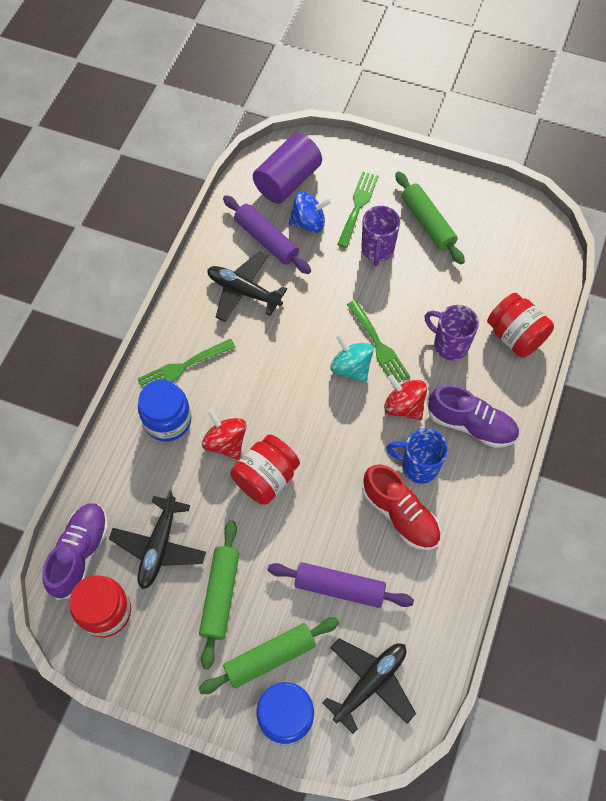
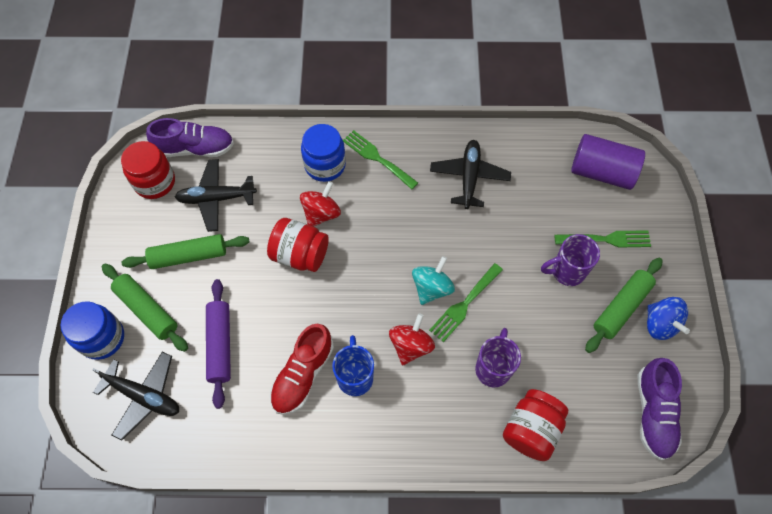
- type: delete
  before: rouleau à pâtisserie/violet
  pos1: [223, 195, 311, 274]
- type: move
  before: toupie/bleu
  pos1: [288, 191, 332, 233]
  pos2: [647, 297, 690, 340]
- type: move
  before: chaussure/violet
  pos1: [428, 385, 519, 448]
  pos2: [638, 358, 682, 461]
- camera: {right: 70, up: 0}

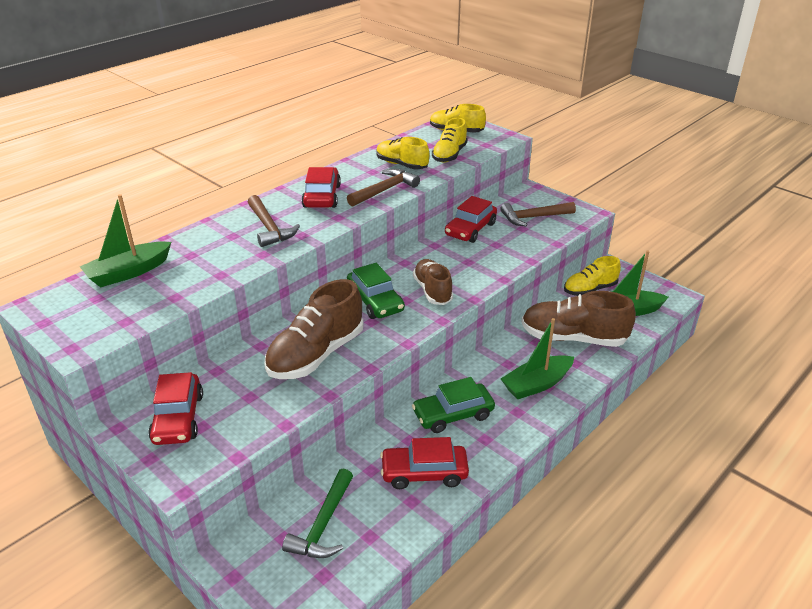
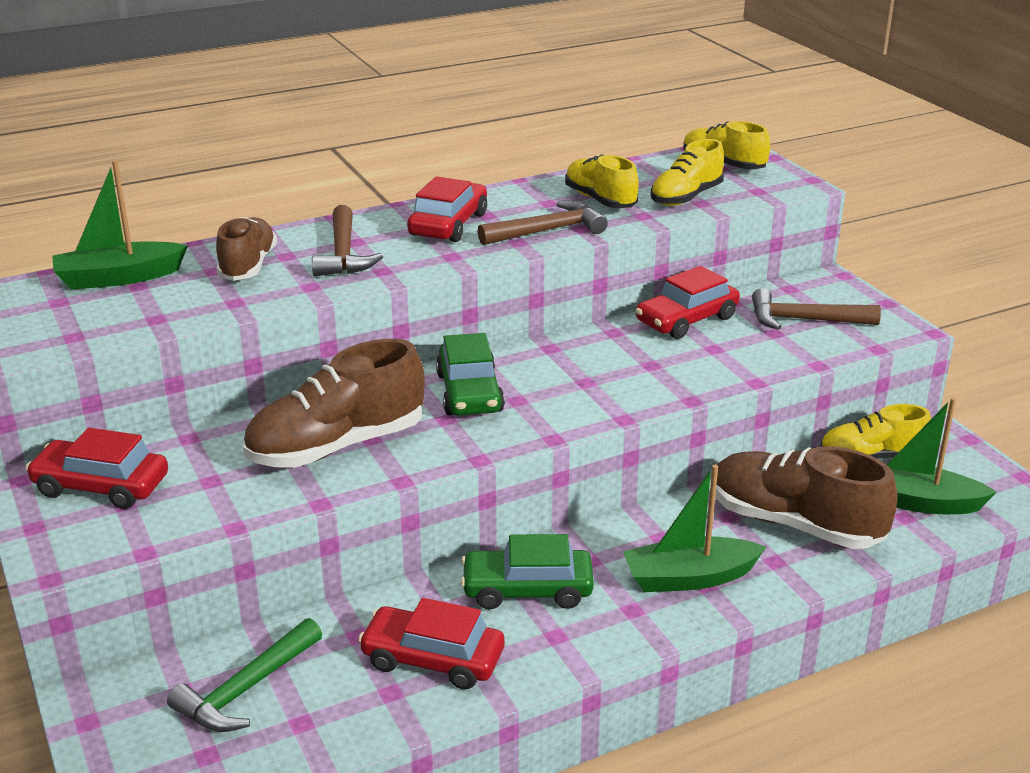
- type: rotate
  before: voiture/rouge
  pos1: [148, 372, 203, 445]
  pos2: [26, 428, 168, 509]
  turn: 90
- type: move
  before: chaussure/marron
  pos1: [413, 259, 453, 305]
  pos2: [216, 217, 277, 281]
- camera: {right: 20, up: -5}

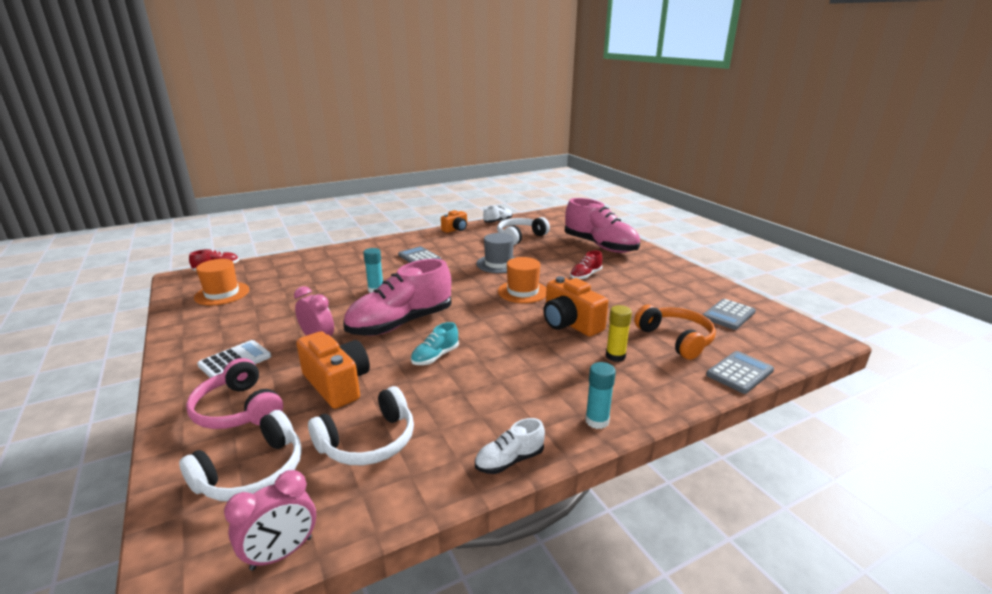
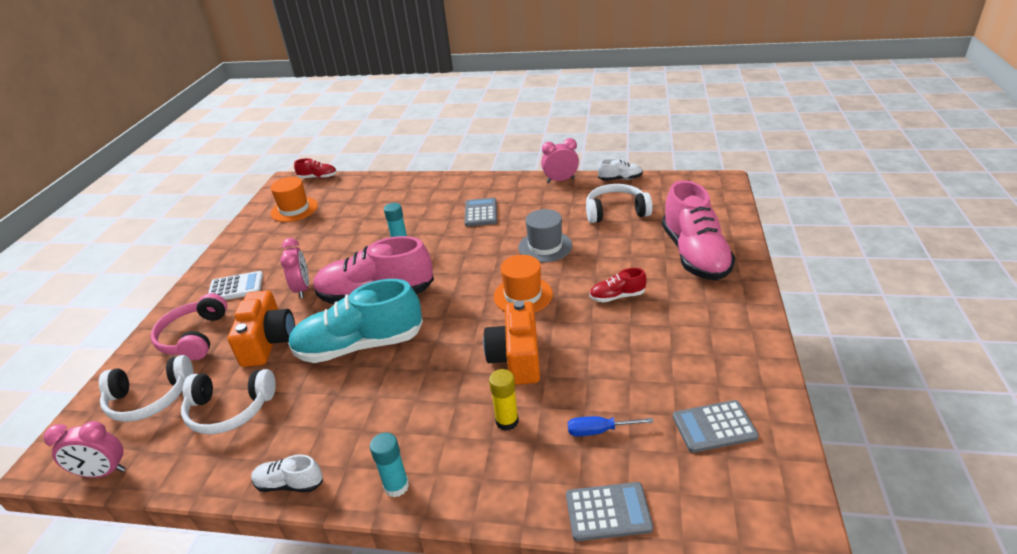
- type: resize
  before: chaussure/turquoise
  pos1: [411, 322, 459, 365]
  pos2: [288, 279, 423, 363]
  scale: 2.2
- type: replace
  before: appareil photo/orange
  after: réveil/rose
  pos1: [441, 210, 467, 233]
  pos2: [541, 138, 579, 183]
- type: replace
  before: casque audio/orange
  after: tournevis/bleu
  pos1: [634, 305, 716, 360]
  pos2: [568, 416, 653, 436]
- camera: {right: 40, up: 10}

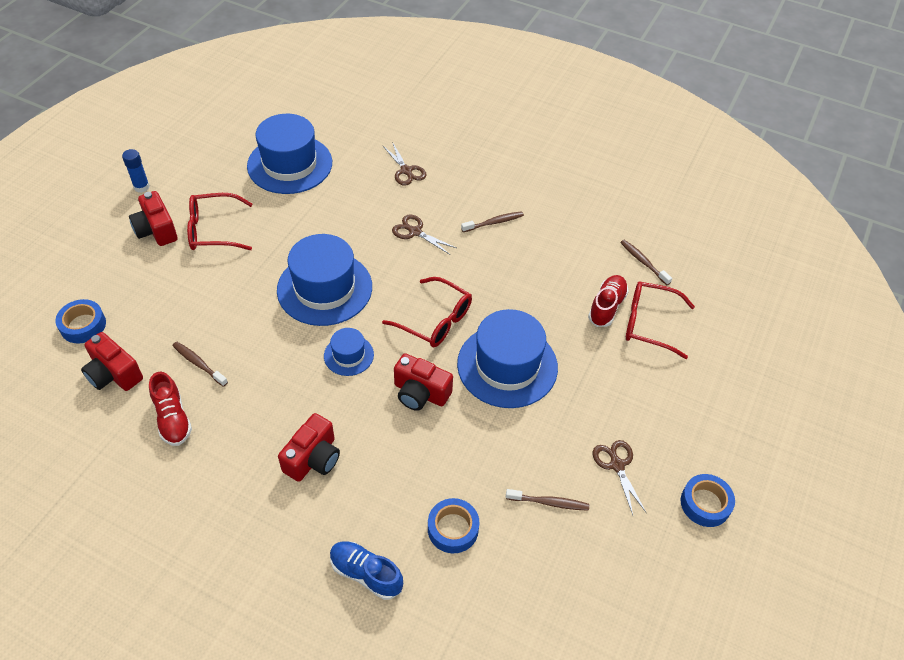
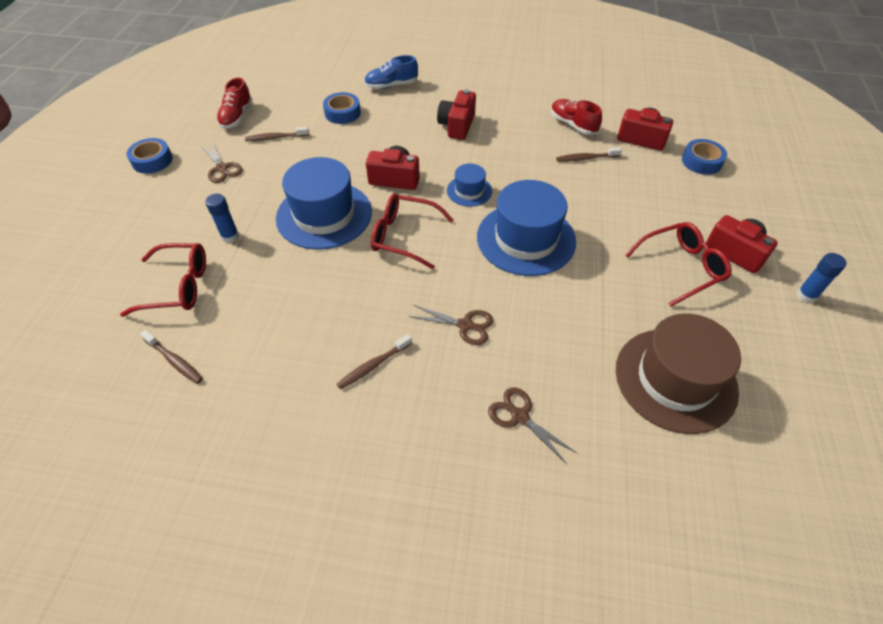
- type: rotate
  before: brosse à dents/marron
  pos1: [172, 342, 228, 387]
  pos2: [556, 147, 622, 162]
  turn: 150
- type: recolor
  before: chapeau/bleu
  after: chapeau/marron
  pos1: [247, 114, 332, 194]
  pos2: [616, 313, 741, 434]
- type: rotate
  before: chaussure/bleu
  pos1: [330, 541, 403, 600]
  pos2: [364, 55, 418, 89]
  turn: 150
- type: move
  before: chaussure/rouge
  pos1: [588, 275, 629, 327]
  pos2: [217, 78, 253, 129]
- type: insert
  after: bâton de colle/bleu
  pos2: [205, 194, 239, 243]
- camera: {right: 165, up: 0}

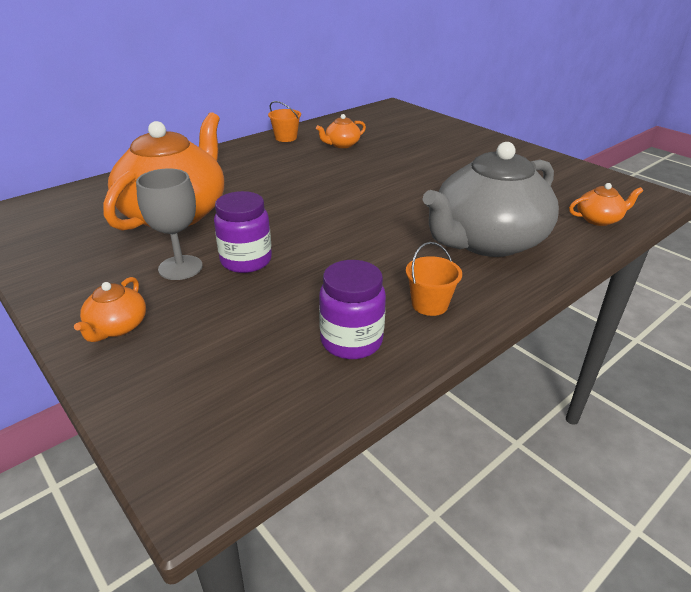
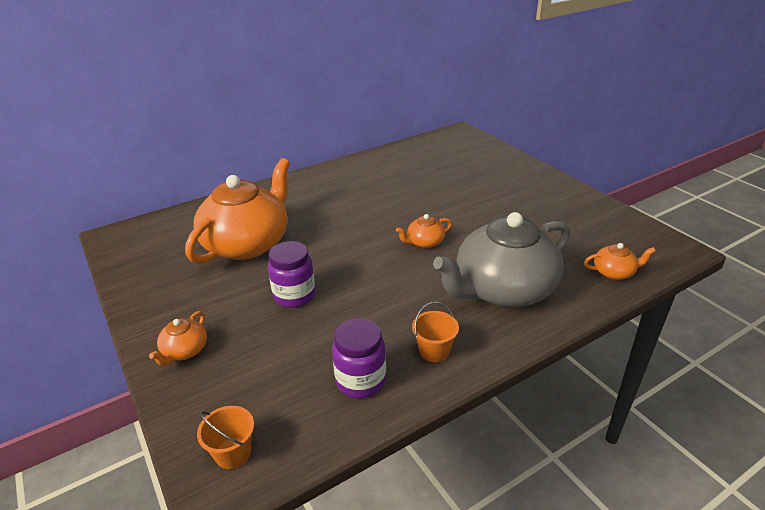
- type: delete
  before: verre à pied/gris
  pos1: [136, 169, 203, 280]
- type: move
  before: seau/orange
  pos1: [268, 101, 301, 142]
  pos2: [197, 406, 254, 469]
- type: move
  before: théière/orange
  pos1: [316, 114, 366, 148]
  pos2: [396, 214, 452, 248]
- camera: {right: 10, up: 0}

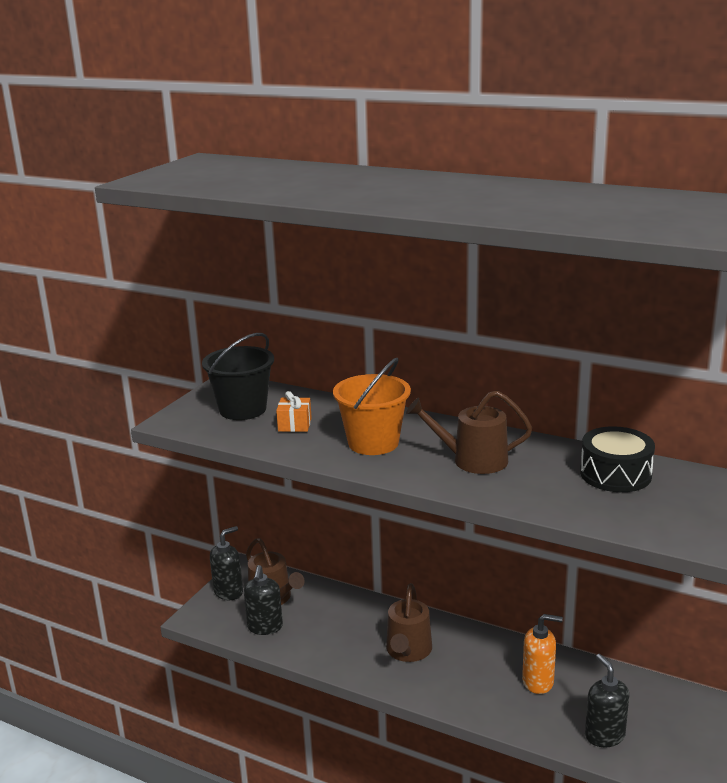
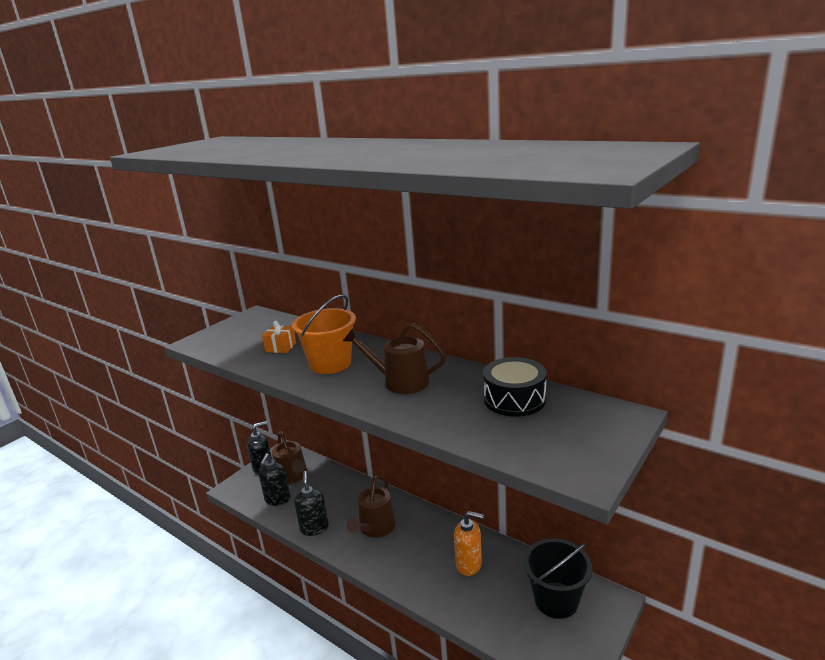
- type: move
  before: seau/noir
  pos1: [202, 333, 274, 420]
  pos2: [523, 539, 592, 619]
- type: move
  before: distributeur de savon/noir
  pos1: [585, 654, 629, 747]
  pos2: [294, 471, 329, 536]
- camera: {right: 10, up: 0}

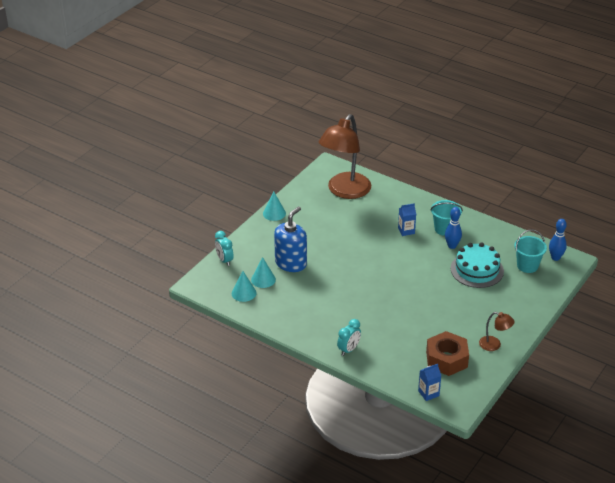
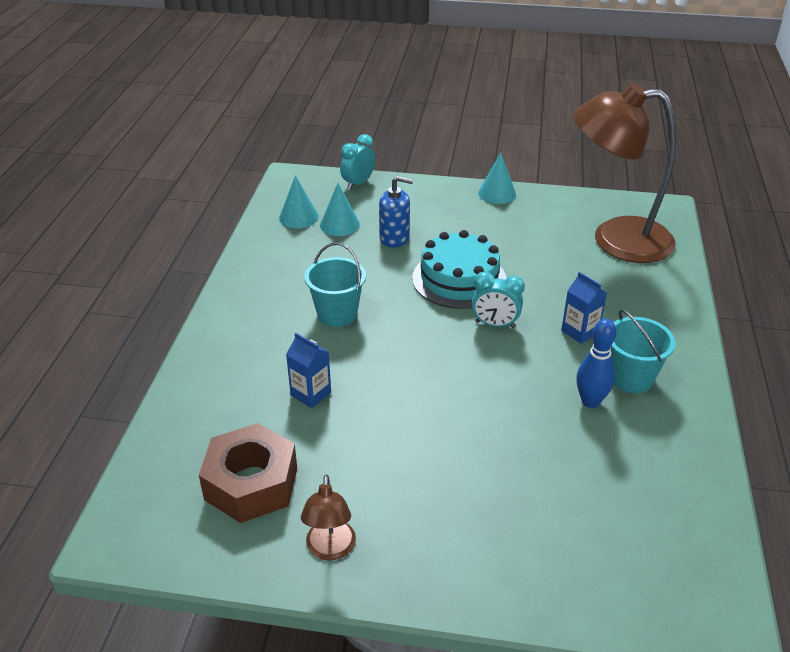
- type: resize
  before: distributeur de savon/bleu
  pos1: [274, 207, 307, 272]
  pos2: [379, 176, 413, 248]
  scale: 0.66
- type: move
  before: réveil/turquoise
  pos1: [337, 319, 361, 356]
  pos2: [472, 272, 525, 328]
- type: move
  before: brique de lait/bleu
  pos1: [418, 364, 441, 401]
  pos2: [286, 333, 331, 408]
- type: move
  before: gâteau/turquoise
  pos1: [451, 242, 504, 288]
  pos2: [412, 230, 507, 309]
- type: move
  before: seau/turquoise
  pos1: [514, 229, 547, 273]
  pos2: [304, 243, 366, 327]
- type: delete
  before: quille/bleu
  pos1: [549, 219, 567, 261]
- camera: {right: 65, up: 0}

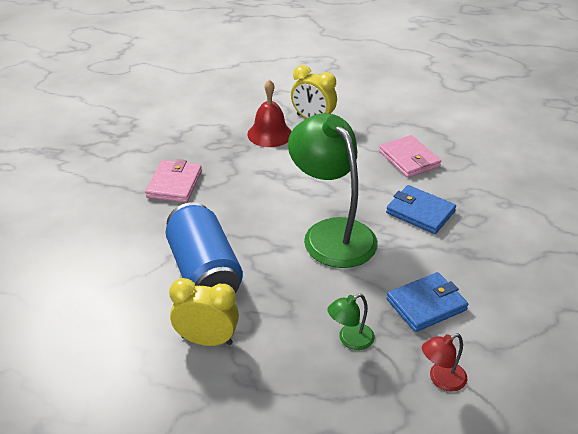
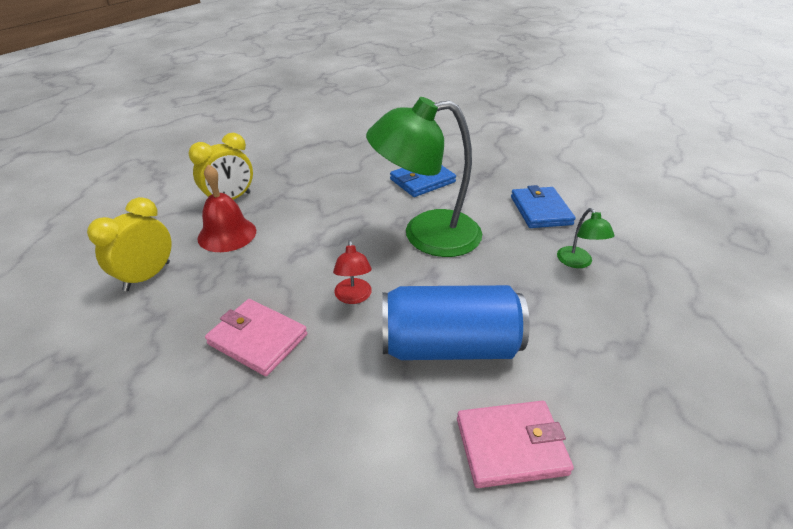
- type: move
  before: réveil/jaune
  pos1: [169, 278, 239, 346]
  pos2: [87, 197, 172, 291]
- type: move
  before: portefeuille/rose
  pos1: [379, 135, 441, 178]
  pos2: [457, 401, 574, 488]
- type: move
  before: lampe/rouge
  pos1: [422, 333, 467, 392]
  pos2: [333, 240, 372, 304]
- camera: {right: -70, up: 0}

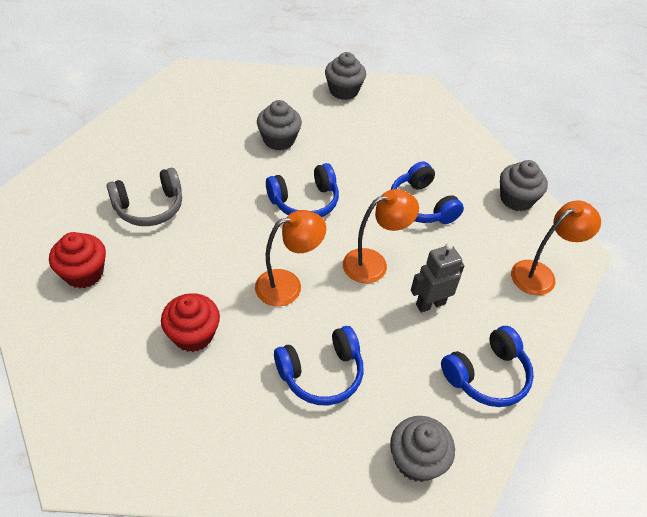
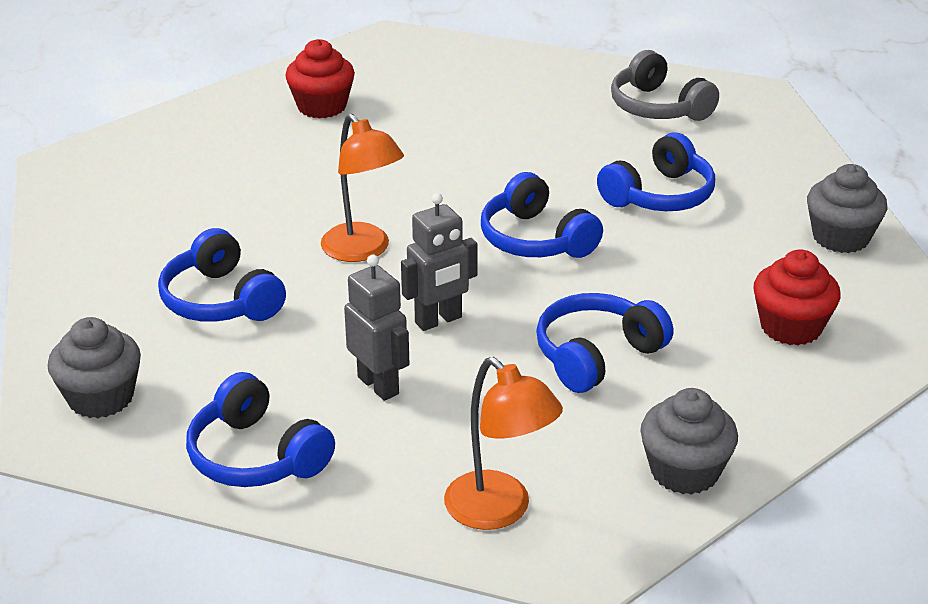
- type: move
  before: casque audio/gris
  pos1: [107, 168, 182, 226]
  pos2: [611, 50, 719, 121]
- type: move
  before: muffin/rouge
  pos1: [161, 293, 220, 352]
  pos2: [753, 249, 841, 345]
- type: replace
  before: muffin/gris
  after: casque audio/bleu
  pos1: [257, 100, 302, 151]
  pos2: [597, 133, 715, 211]
- type: replace
  before: lampe/orange
  after: robot/gris
  pos1: [343, 189, 419, 283]
  pos2: [401, 193, 478, 331]
- camera: {right: 80, up: -15}

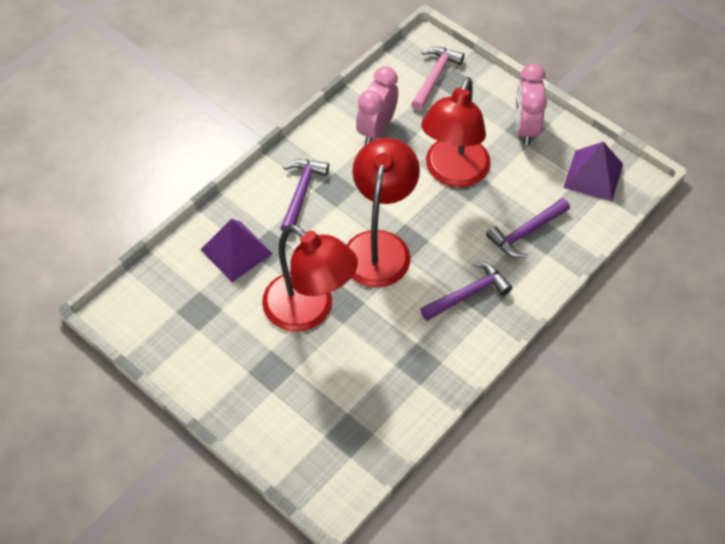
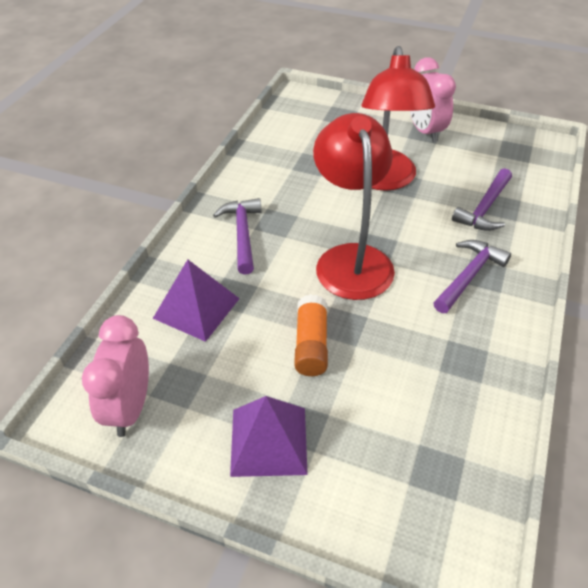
- type: replace
  before: lampe/rouge
  after: bâton de colle/orange
  pos1: [262, 224, 358, 332]
  pos2: [294, 294, 328, 376]
- type: move
  before: réveil/rose
  pos1: [356, 66, 398, 144]
  pos2: [82, 315, 149, 437]
- type: delete
  before: marteau/rose
  pos1: [411, 47, 464, 111]
- type: move
  before: pyramide/violet
  pos1: [564, 142, 623, 201]
  pos2: [230, 396, 308, 477]
- camera: {right: -20, up: -10}

